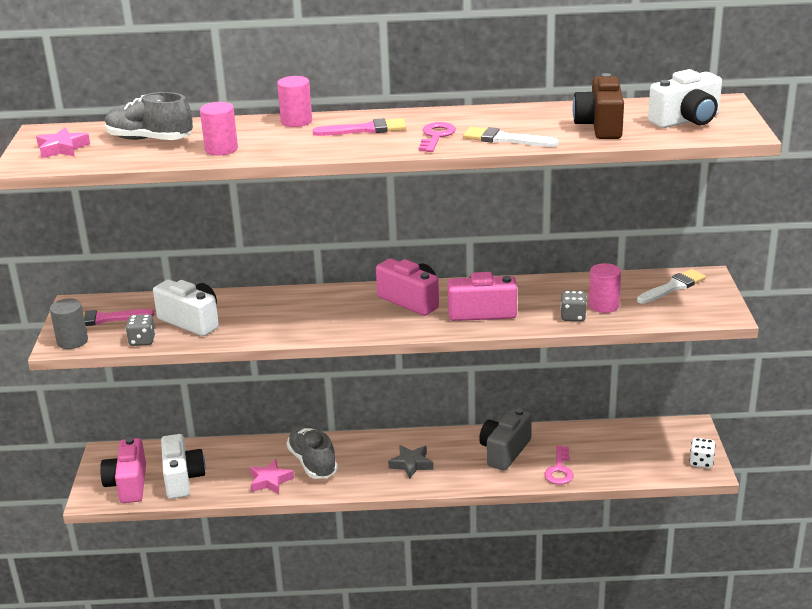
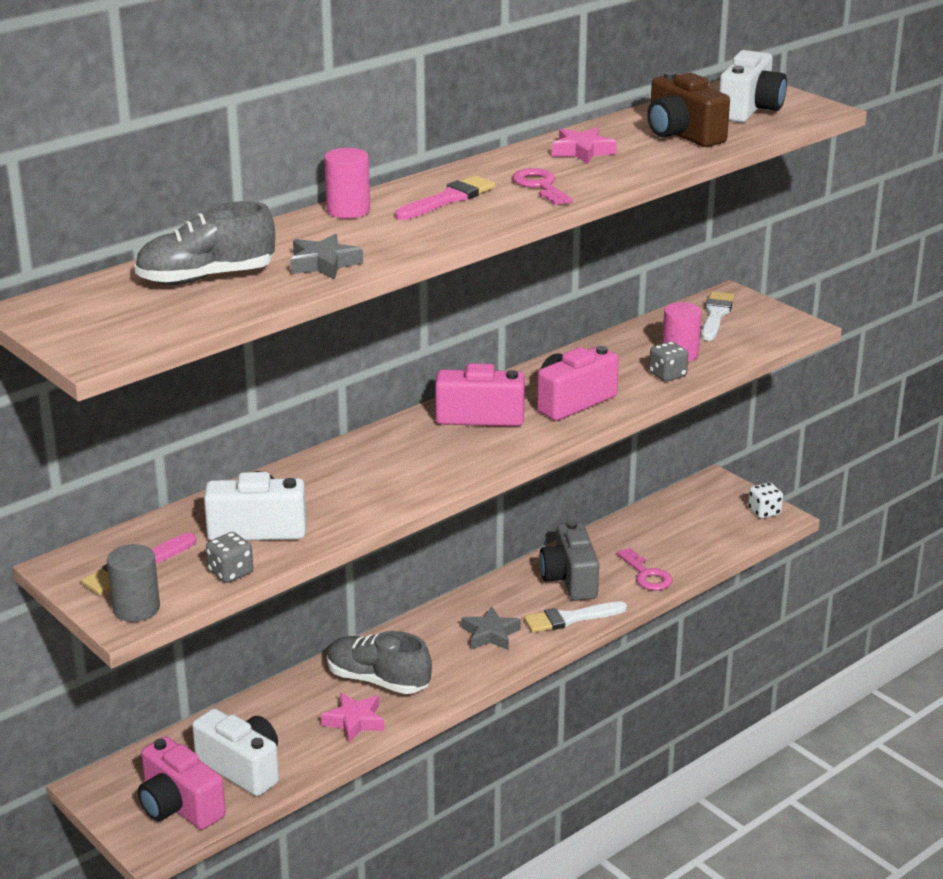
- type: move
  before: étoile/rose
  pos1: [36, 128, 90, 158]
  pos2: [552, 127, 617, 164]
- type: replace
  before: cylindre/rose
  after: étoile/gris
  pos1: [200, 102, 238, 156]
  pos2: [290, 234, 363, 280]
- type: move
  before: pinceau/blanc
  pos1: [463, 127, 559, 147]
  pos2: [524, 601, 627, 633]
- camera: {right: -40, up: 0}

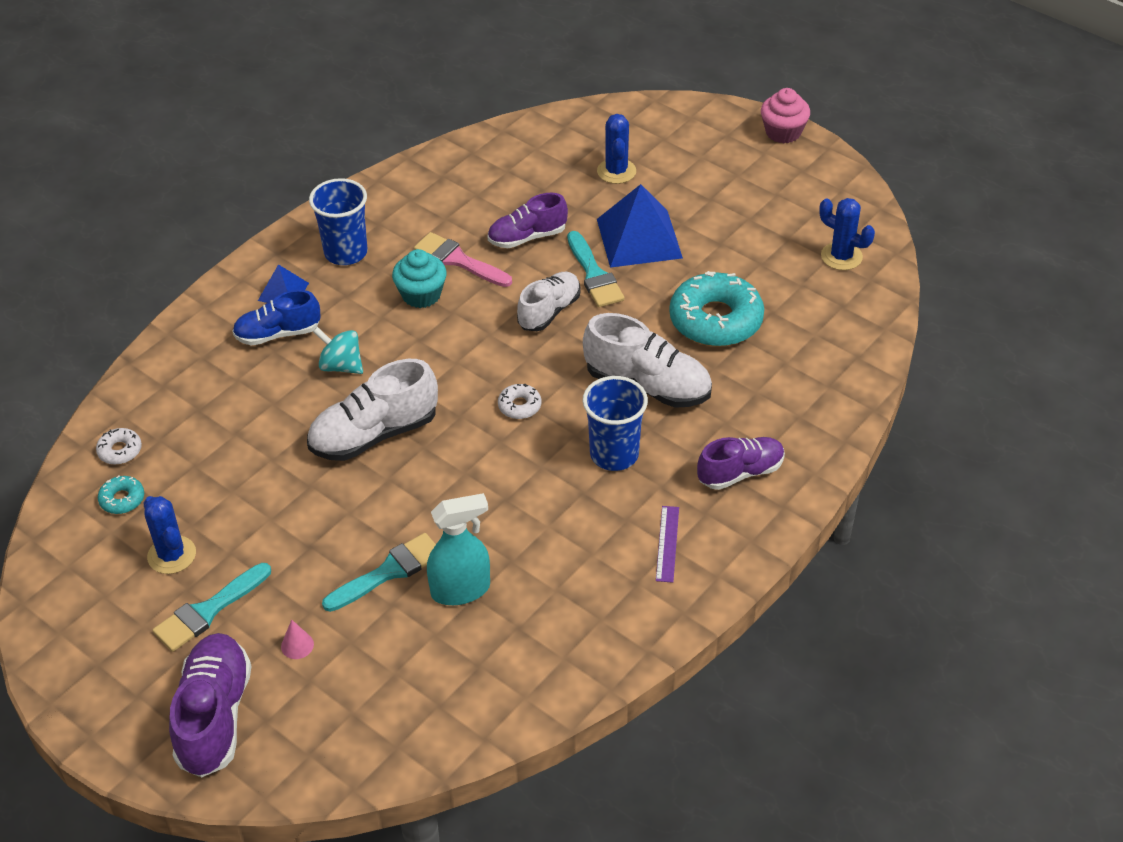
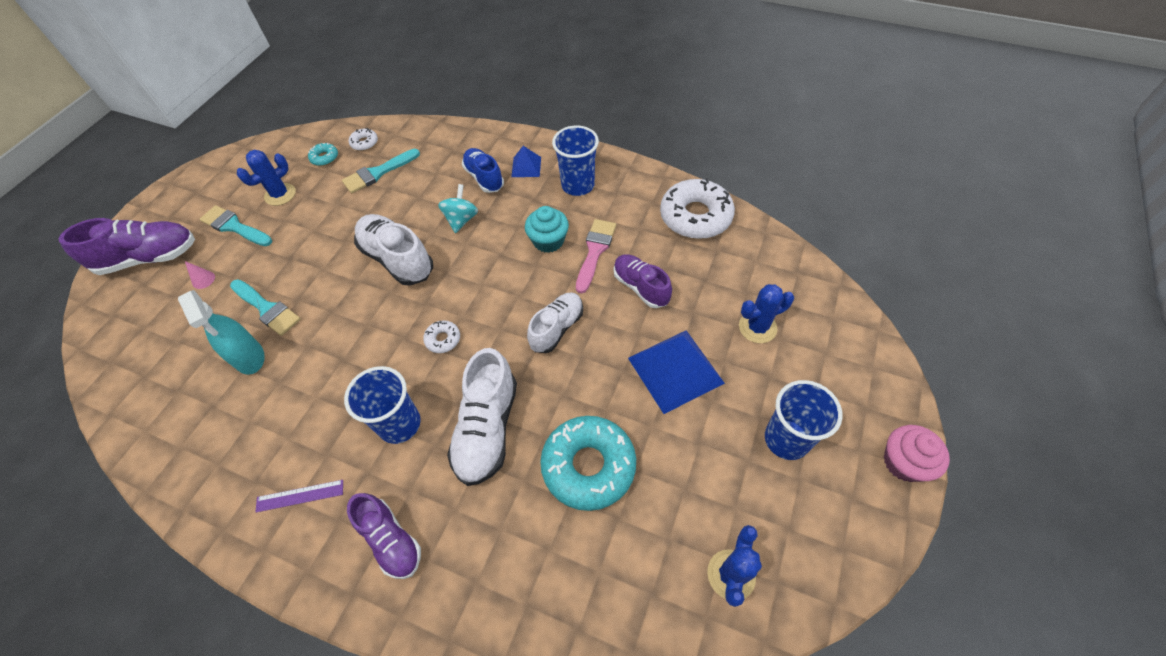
- type: rotate
  before: chaussure/blanc
  pos1: [517, 272, 581, 331]
  pos2: [527, 292, 583, 353]
  turn: -75
- type: move
  before: pinceau/turquoise
  pos1: [567, 231, 625, 307]
  pos2: [342, 149, 420, 193]
- type: insert
  after: beignet/blanc
  pos2: [660, 178, 735, 239]
- type: insert
  after: gobelet/bleu
  pos2: [765, 380, 843, 460]
- camera: {right: 75, up: 10}

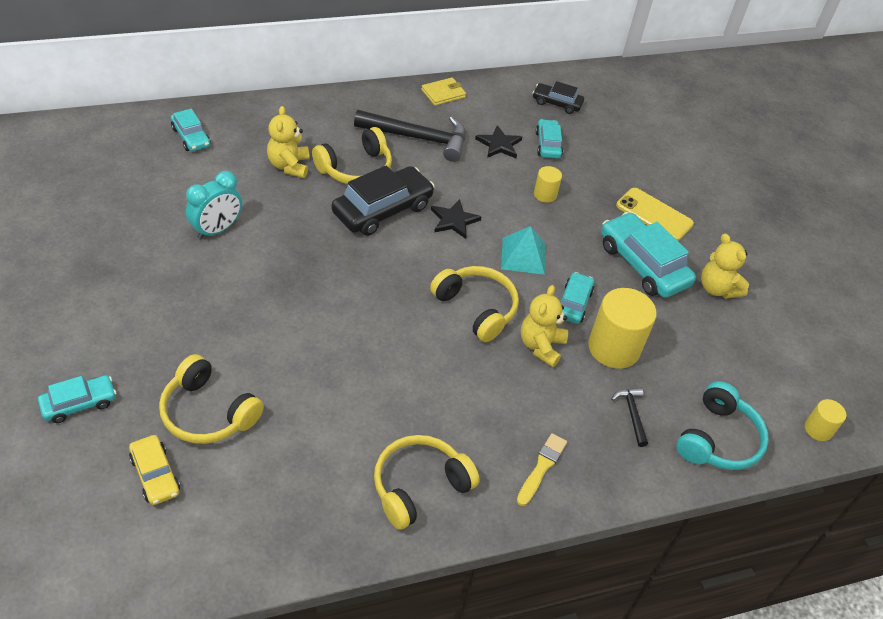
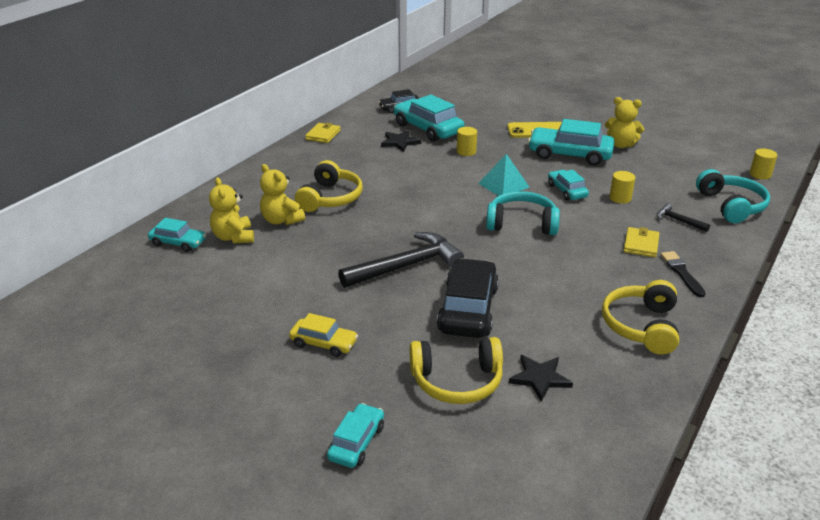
- type: move
  before: voiture/jaune
  pos1: [129, 435, 180, 505]
  pos2: [289, 313, 358, 357]
- type: delete
  before: réveil/turquoise
  pos1: [186, 171, 242, 240]
- type: move
  before: voiture/noir
  pos1: [332, 165, 435, 236]
  pos2: [437, 258, 499, 338]
- type: move
  before: marteau/noir
  pos1: [354, 110, 466, 162]
  pos2: [338, 232, 464, 288]
- type: recolor
  before: casque audio/jaune
  after: casque audio/turquoise
  pos1: [430, 266, 519, 342]
  pos2: [486, 191, 560, 235]
- type: move
  before: étoile/noir
  pos1: [431, 199, 481, 239]
  pos2: [509, 355, 573, 401]
- type: recolor
  before: pinceau/jaune
  after: pinceau/noir
  pos1: [517, 433, 567, 506]
  pos2: [660, 251, 706, 297]
- type: move
  before: ours en peluche/jaune
  pos1: [521, 285, 568, 367]
  pos2: [209, 177, 254, 243]
- type: resize
  before: voiture/turquoise
  pos1: [535, 119, 563, 159]
  pos2: [394, 94, 464, 142]
  scale: 1.78
- type: resize
  before: cylindre/jaune
  pos1: [588, 288, 657, 369]
  pos2: [609, 171, 635, 204]
  scale: 0.51
- type: insert
  after: portefeuille/jaune
  pos2: [624, 227, 660, 258]
- camera: {right: -35, up: -15}

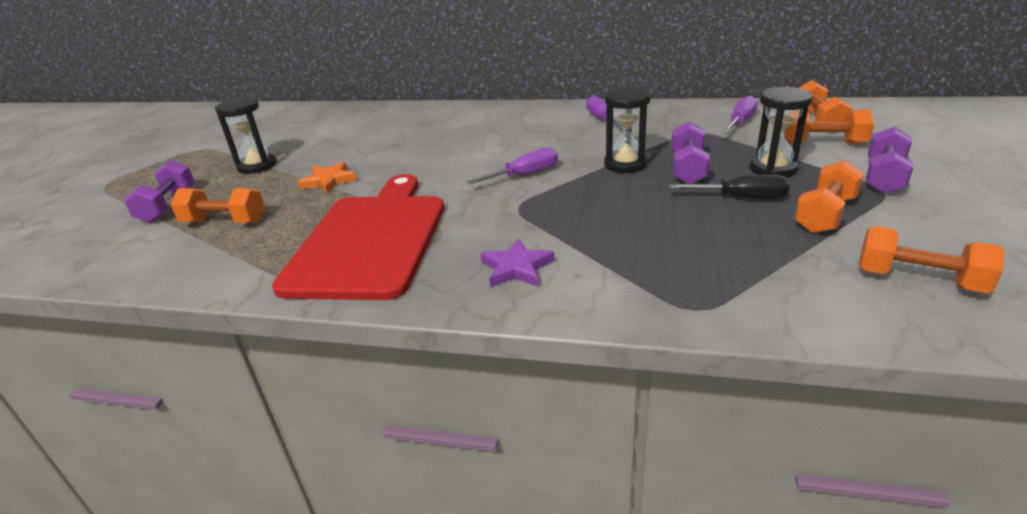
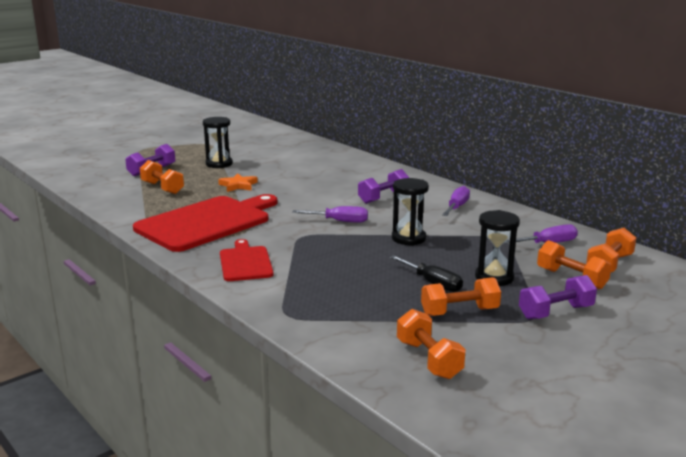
- type: replace
  before: étoile/violet
  after: planche à découper/rouge
  pos1: [480, 238, 554, 287]
  pos2: [220, 239, 274, 281]
- type: move
  before: haltère/violet
  pos1: [671, 122, 710, 184]
  pos2: [358, 169, 409, 204]
- camera: {right: 35, up: -10}

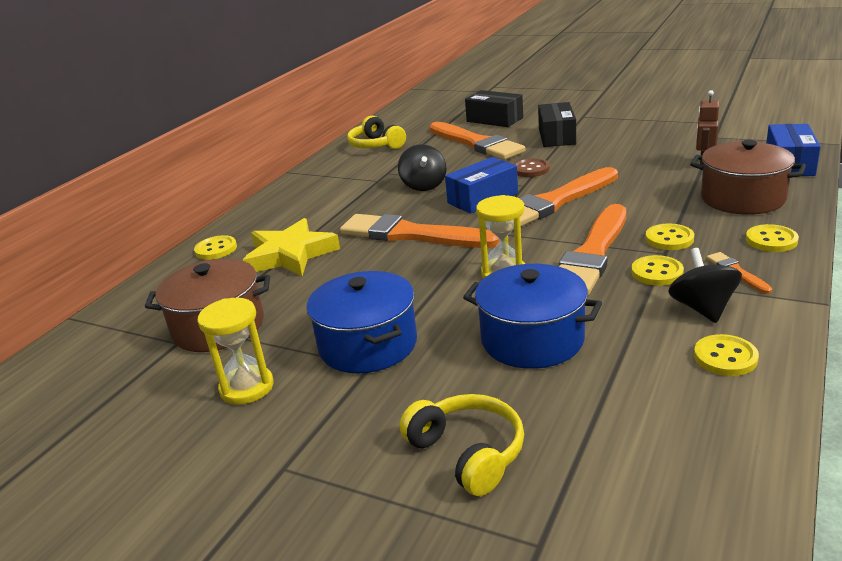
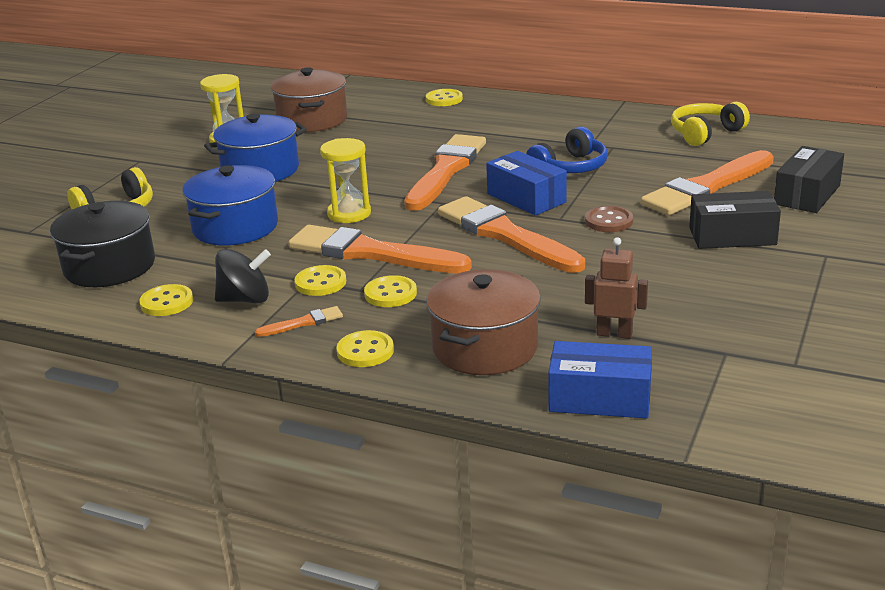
- type: delete
  before: étoile/jaune
  pos1: [243, 218, 340, 276]
- type: replace
  before: toupie/noir
  after: casque audio/bleu
  pos1: [398, 144, 446, 191]
  pos2: [526, 126, 608, 173]
- type: insert
  after: marmite/noir
  pos2: [50, 201, 155, 287]
- camera: {right: 85, up: 0}

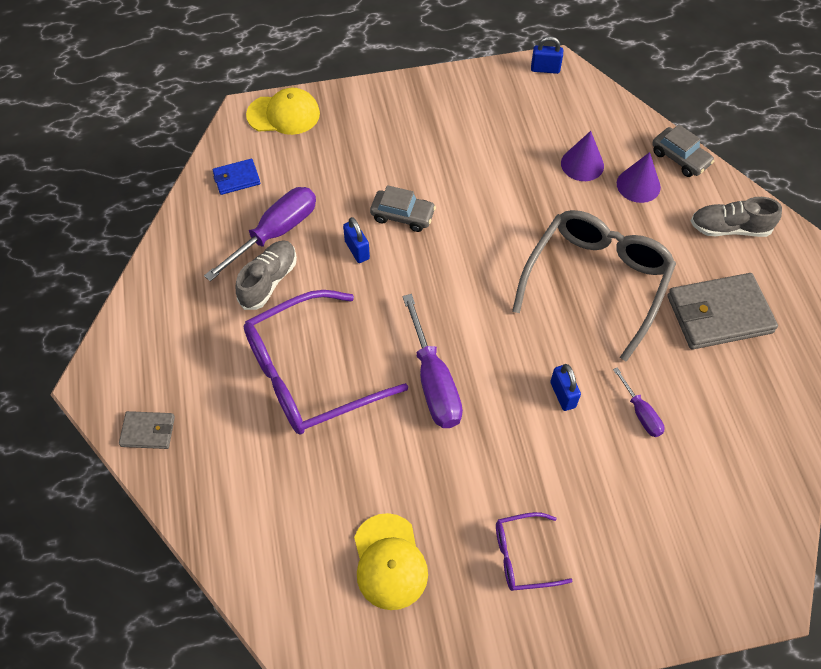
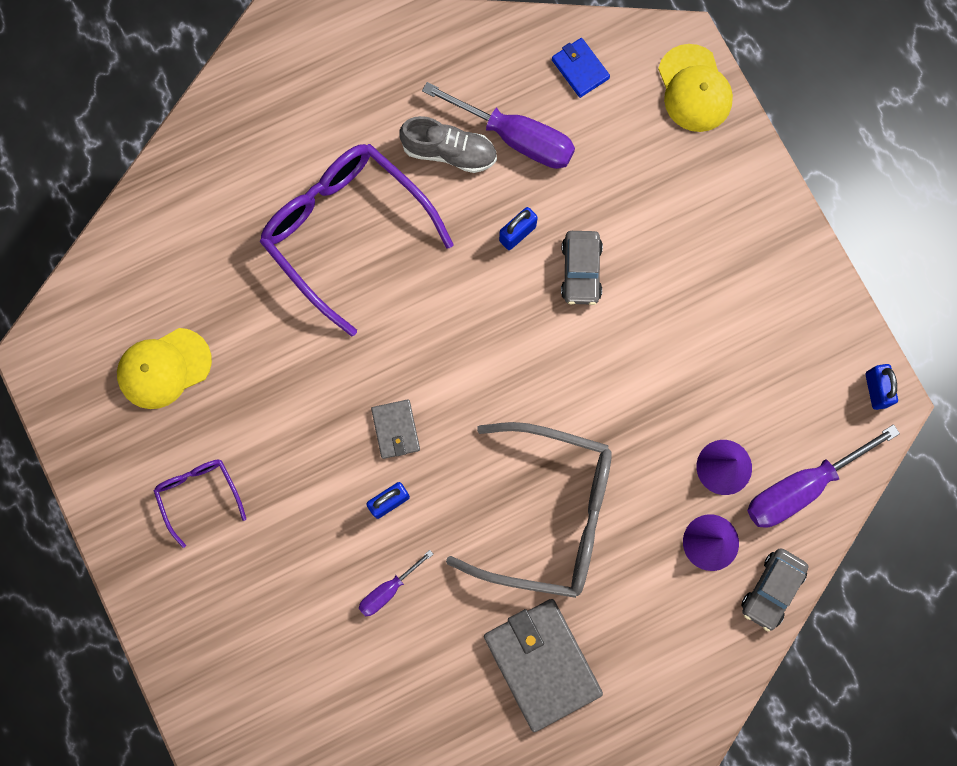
- type: move
  before: portefeuille/gris
  pos1: [119, 411, 175, 449]
  pos2: [371, 399, 420, 459]
- type: move
  before: tournevis/violet
  pos1: [403, 294, 463, 428]
  pos2: [747, 424, 900, 528]
- type: delete
  before: chaussure/gris
  pos1: [691, 197, 782, 237]
- camera: {right: 75, up: 20}

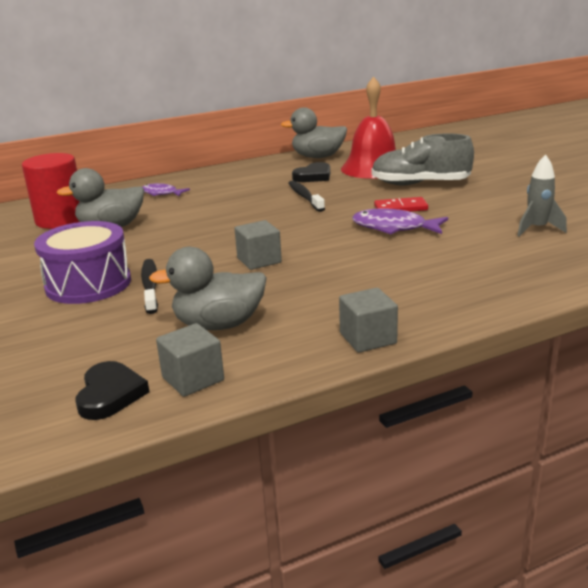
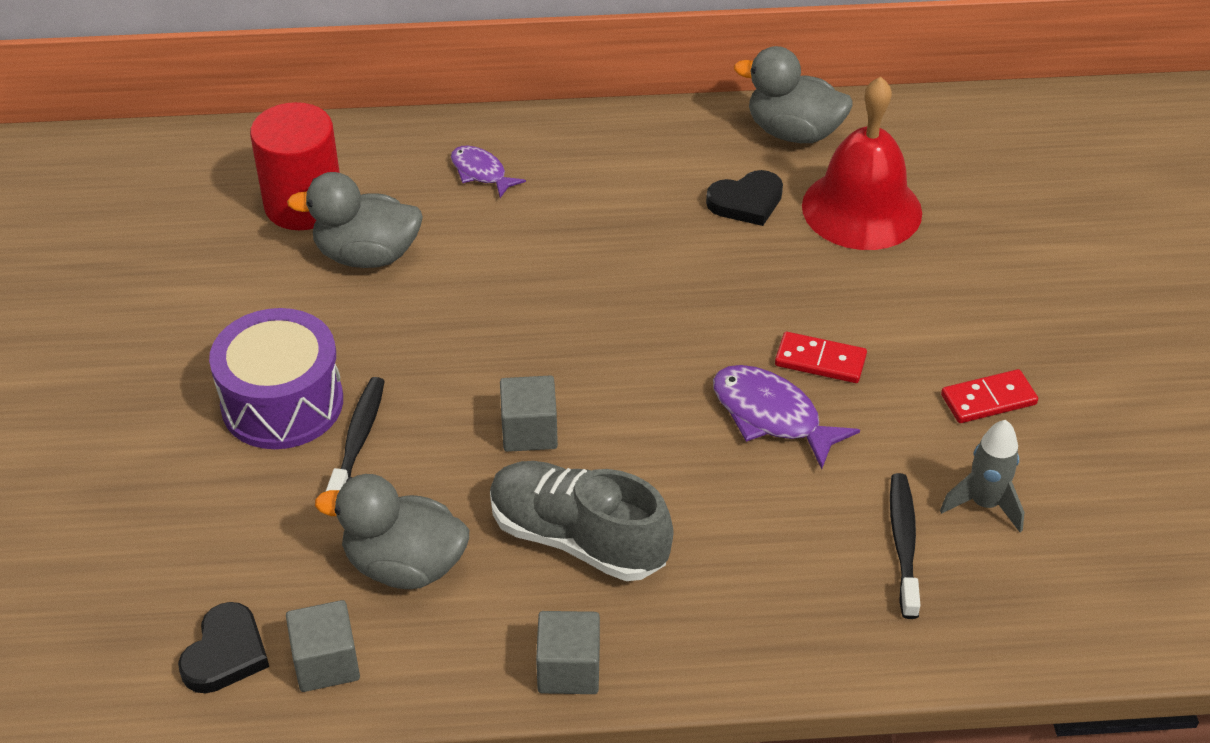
- type: move
  before: brosse à dents/noir
  pos1: [288, 180, 325, 212]
  pos2: [890, 473, 920, 619]
- type: move
  before: chaussure/gris
  pos1: [372, 134, 474, 185]
  pos2: [490, 461, 673, 581]
- type: insert
  after: domino/rouge
  pos2: [941, 369, 1038, 423]
- camera: {right: 20, up: 20}

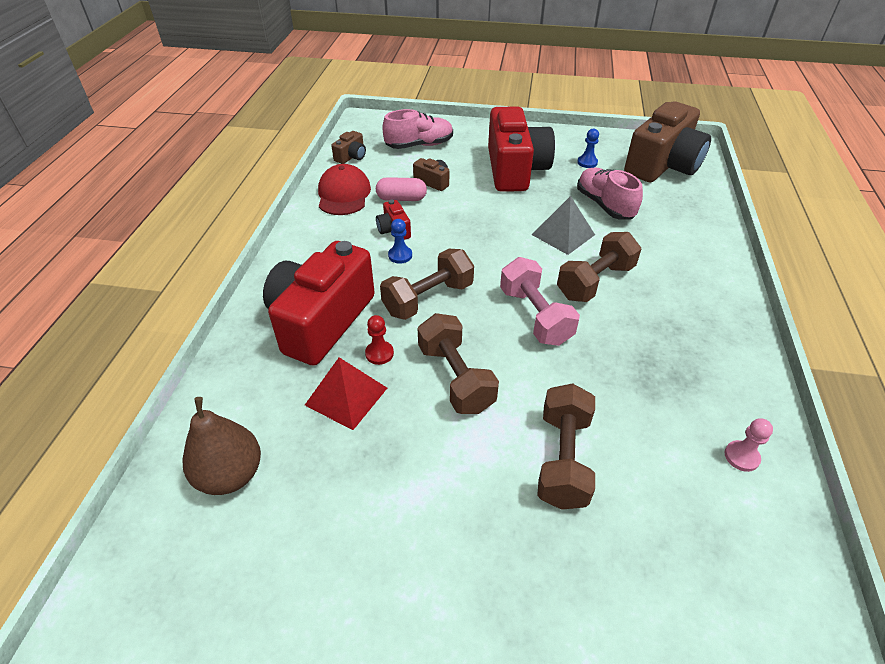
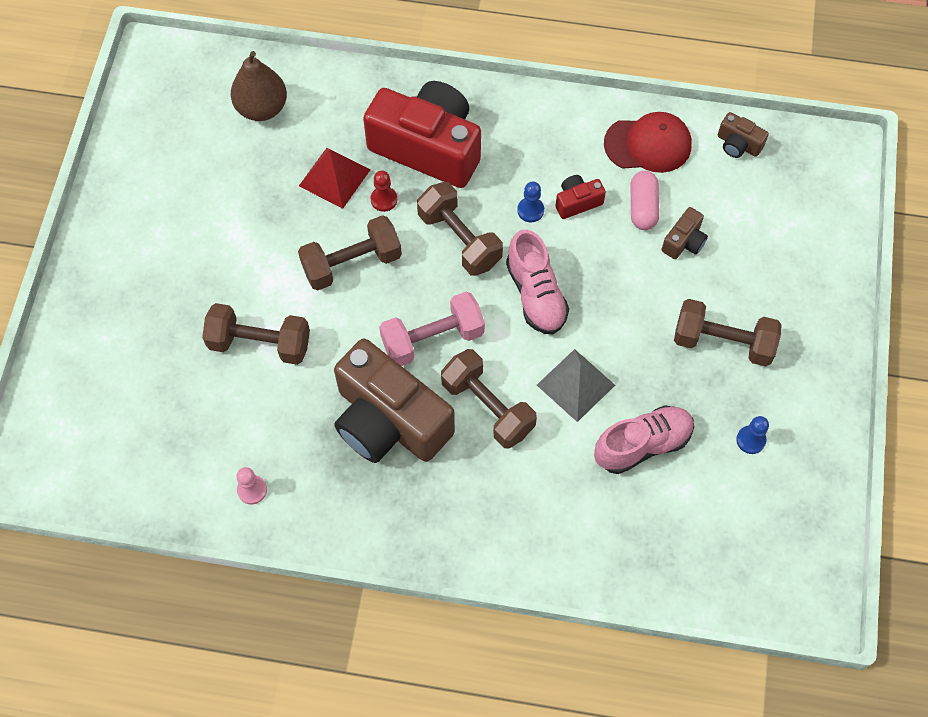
- type: move
  before: chaussure/rose
  pos1: [382, 109, 453, 149]
  pos2: [506, 229, 569, 334]
- type: replace
  before: appareil photo/rouge
  after: haltère/marron
  pos1: [488, 106, 555, 192]
  pos2: [674, 299, 782, 366]
- type: move
  before: appareil photo/marron
  pos1: [624, 101, 711, 182]
  pos2: [334, 339, 455, 463]
- camera: {right: 90, up: 20}

